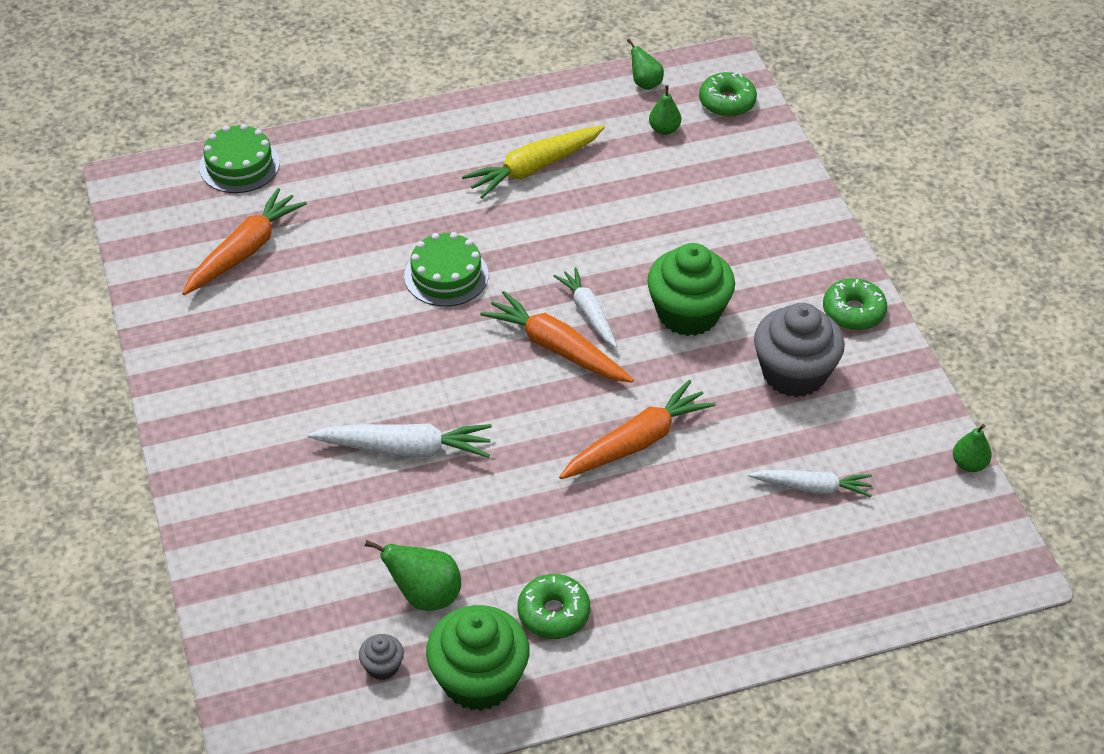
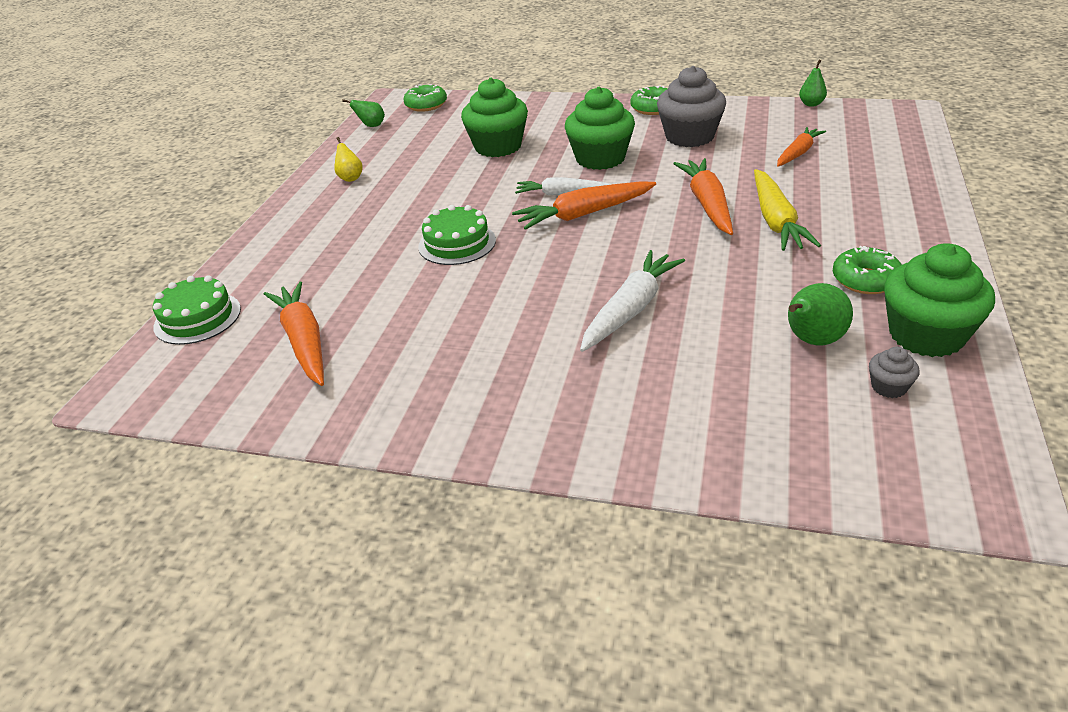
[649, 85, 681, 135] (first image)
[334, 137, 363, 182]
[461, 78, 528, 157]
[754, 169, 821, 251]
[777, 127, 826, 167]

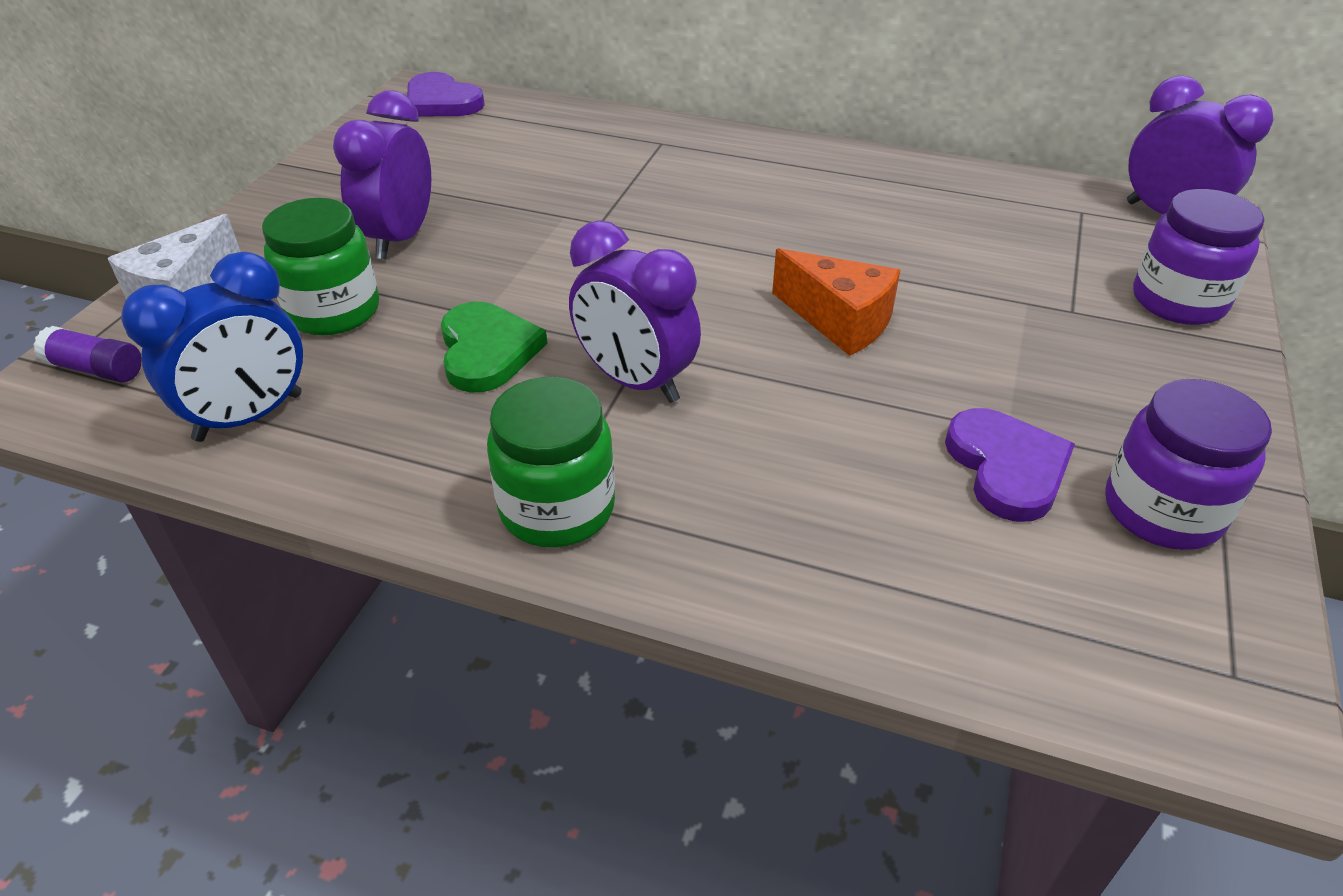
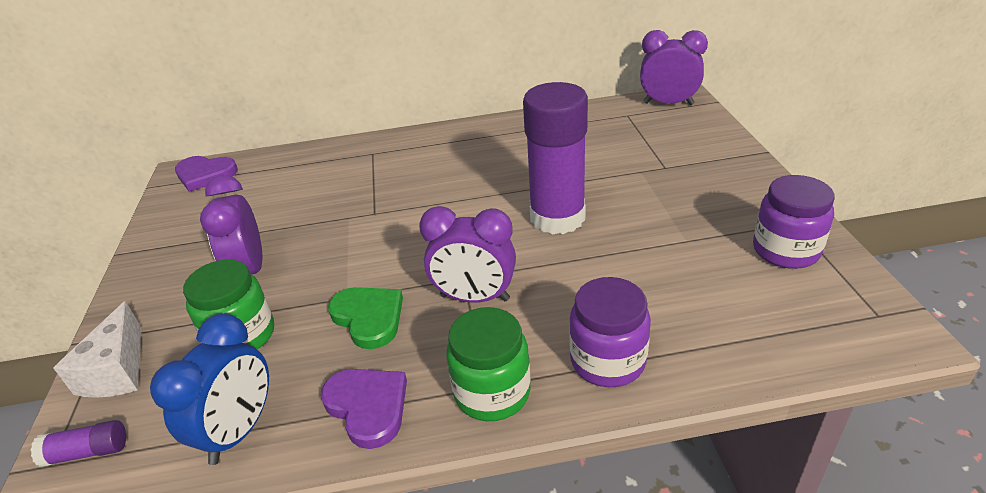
[321, 369, 407, 449]
[569, 277, 651, 387]
[523, 82, 588, 235]

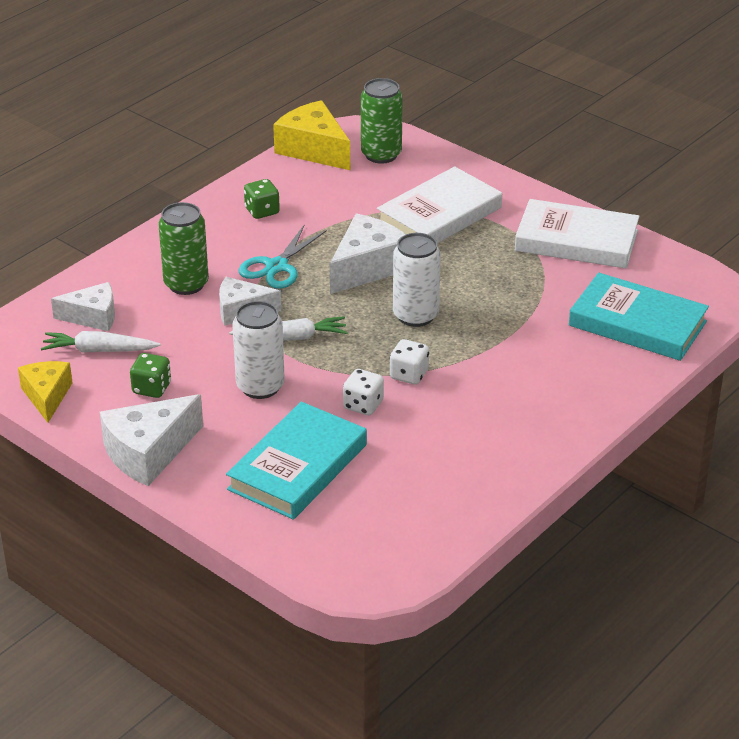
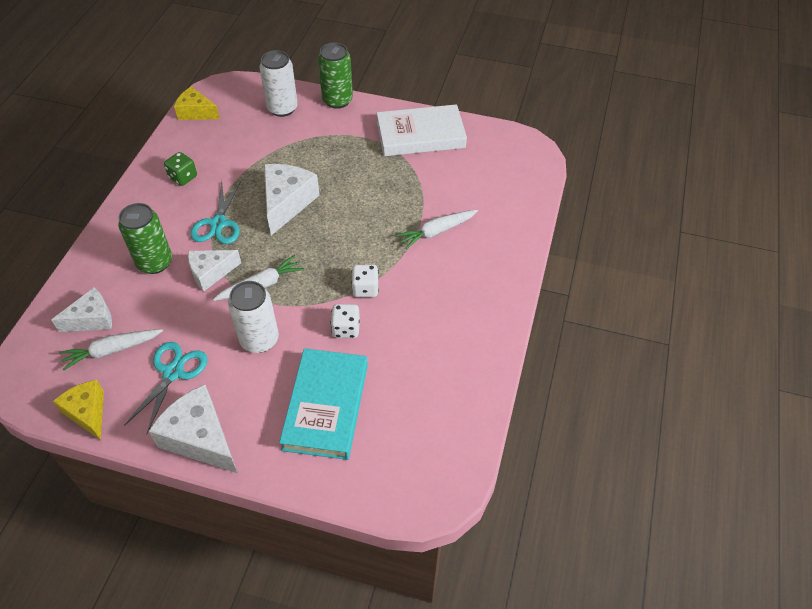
[377, 166, 502, 243] (first image)
[569, 273, 709, 361] (first image)
[396, 210, 478, 249]
[318, 42, 353, 109]
[259, 50, 298, 117]
[124, 342, 208, 434]
[148, 384, 237, 473]
[174, 86, 220, 120]

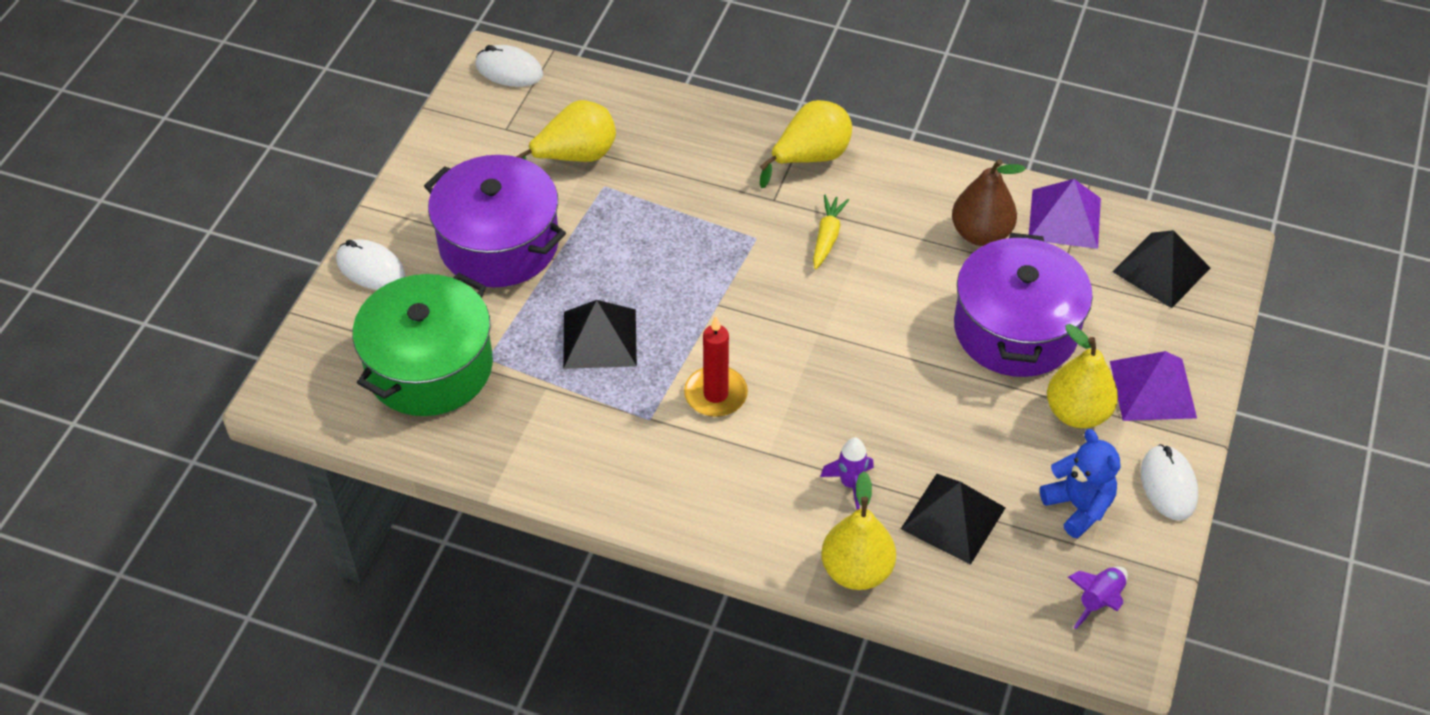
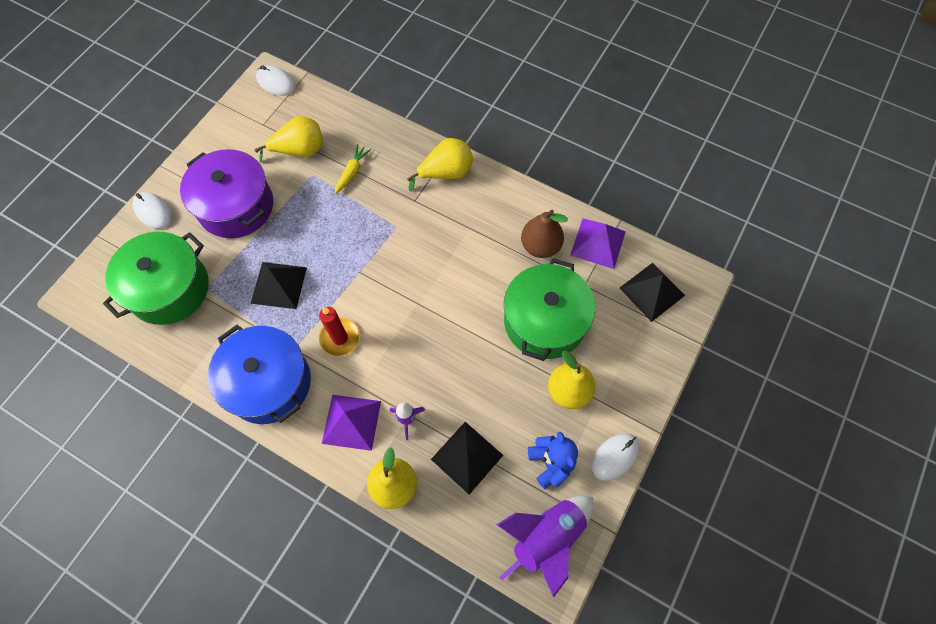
[208, 325, 311, 424]
[335, 144, 371, 194]
[322, 395, 381, 451]
[504, 258, 595, 361]
[592, 433, 640, 481]
[496, 496, 593, 598]

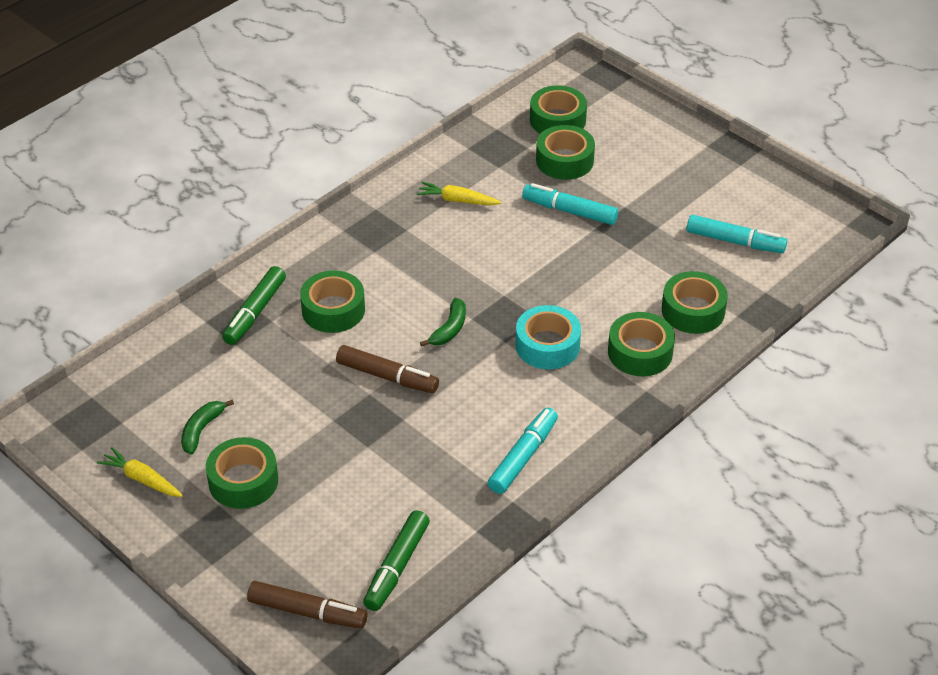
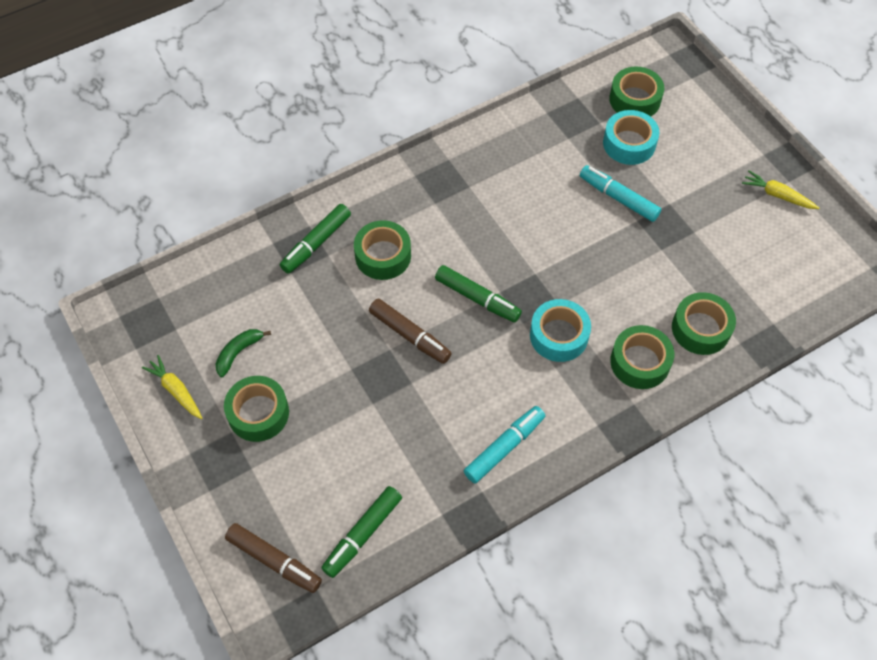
[687, 215, 787, 253] (first image)
[742, 171, 819, 209]
[435, 265, 522, 322]
[603, 110, 659, 165]

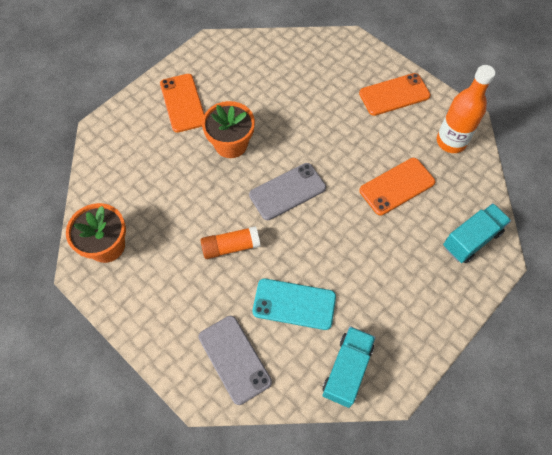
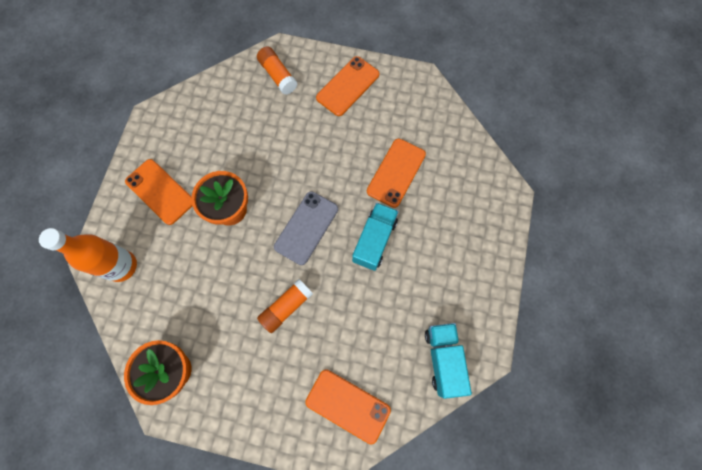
[253, 278, 336, 330] (first image)
[257, 46, 297, 95]
[39, 228, 137, 282]
[352, 203, 399, 271]
[305, 369, 391, 445]

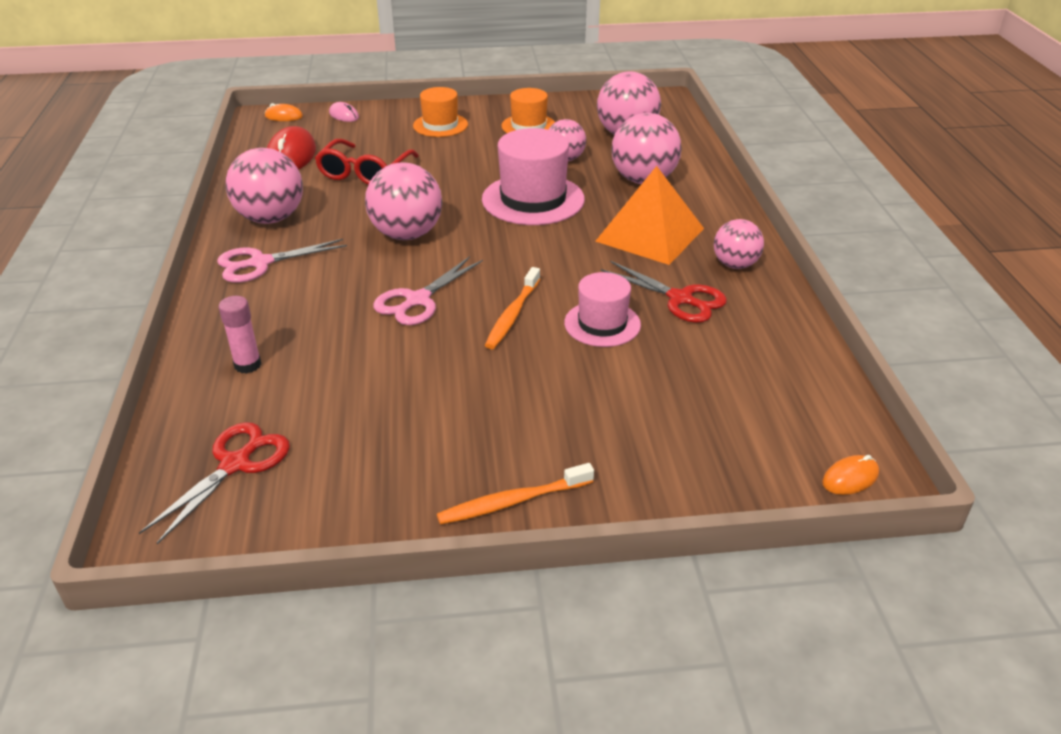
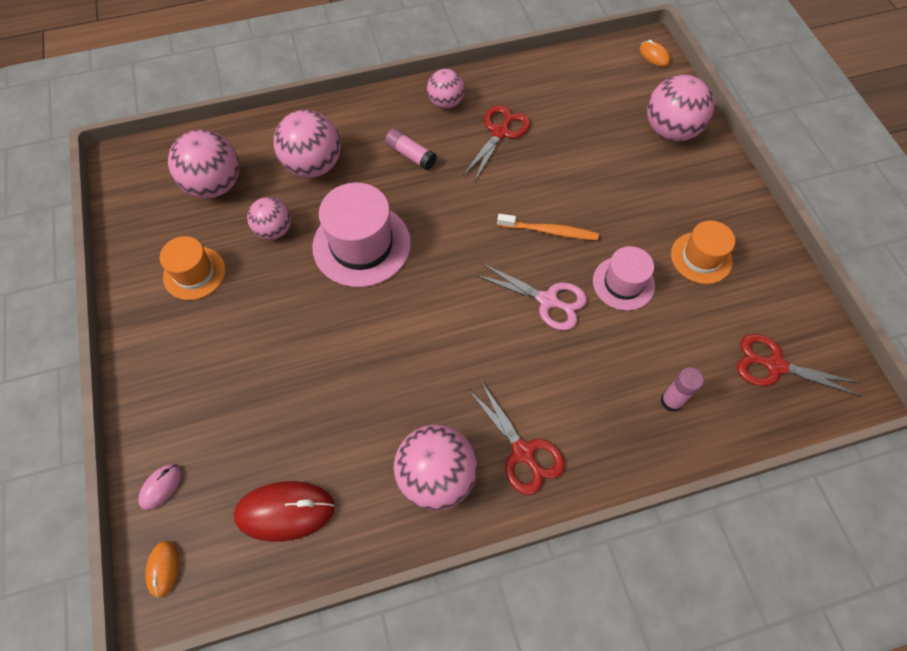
[315, 139, 419, 185] (first image)
[437, 463, 594, 525] (first image)
[647, 75, 714, 142]
[671, 221, 735, 284]
[593, 246, 655, 311]
[385, 128, 437, 170]
[467, 380, 565, 495]

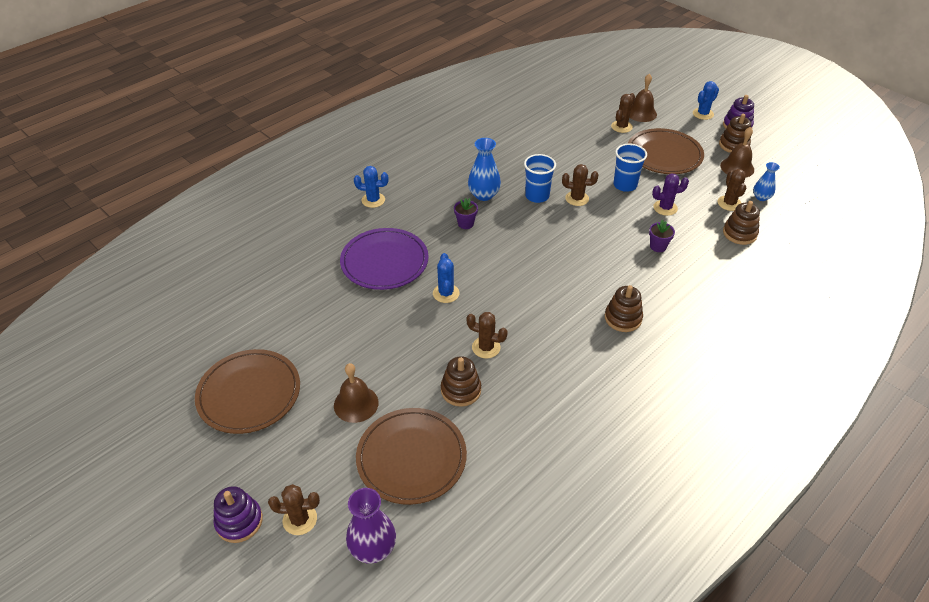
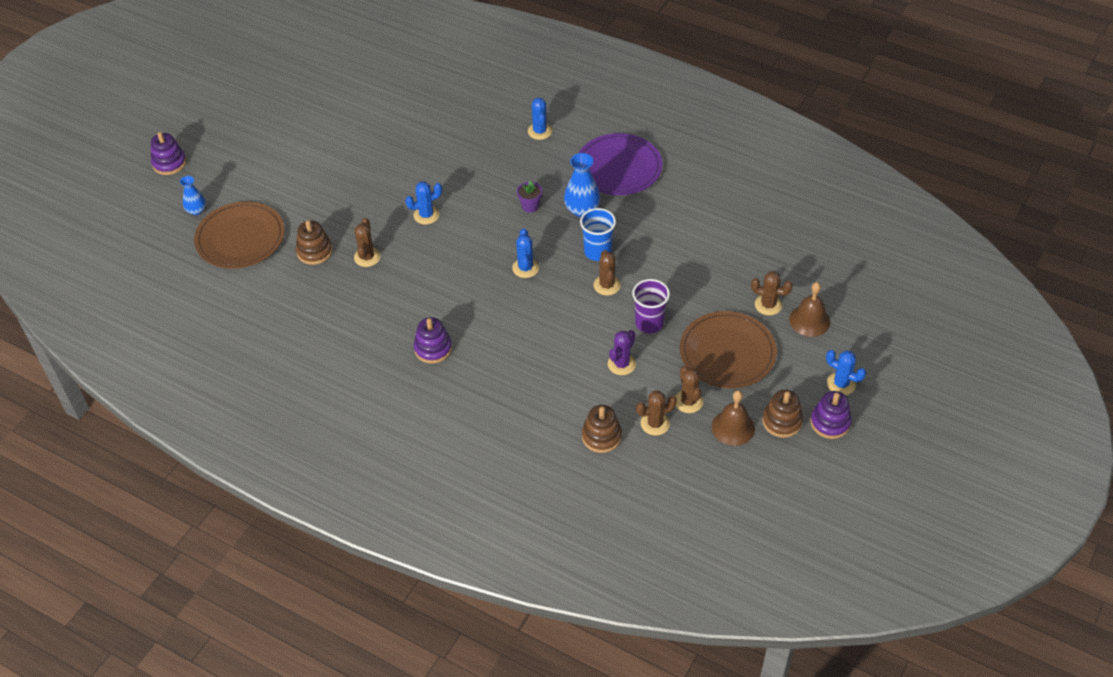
[195, 349, 300, 434] (first image)
[334, 363, 379, 423] (first image)
[346, 488, 396, 563] (first image)
[649, 220, 675, 252] (first image)
[512, 229, 539, 278]
[675, 366, 703, 413]
[579, 133, 662, 195]
[180, 176, 206, 215]
[414, 317, 452, 364]
[632, 279, 670, 333]
[608, 330, 636, 375]

